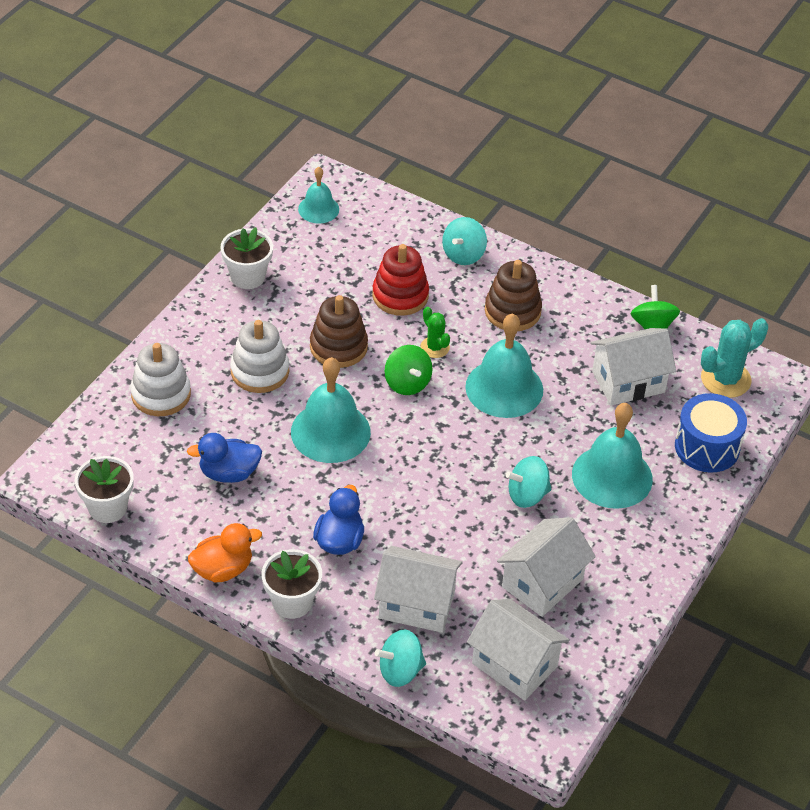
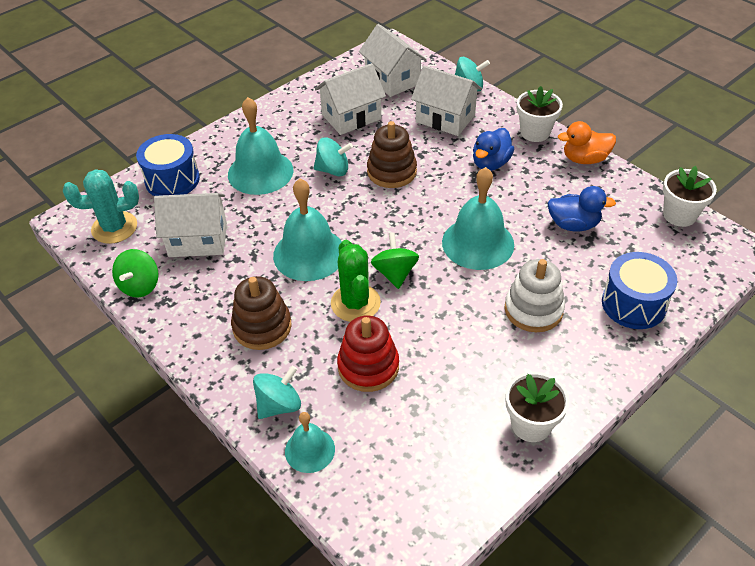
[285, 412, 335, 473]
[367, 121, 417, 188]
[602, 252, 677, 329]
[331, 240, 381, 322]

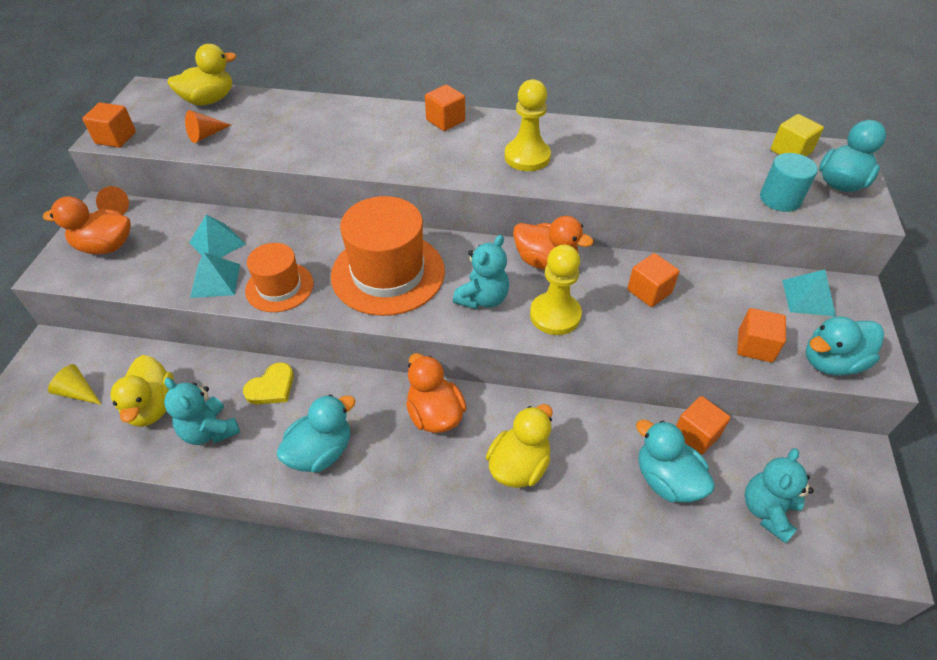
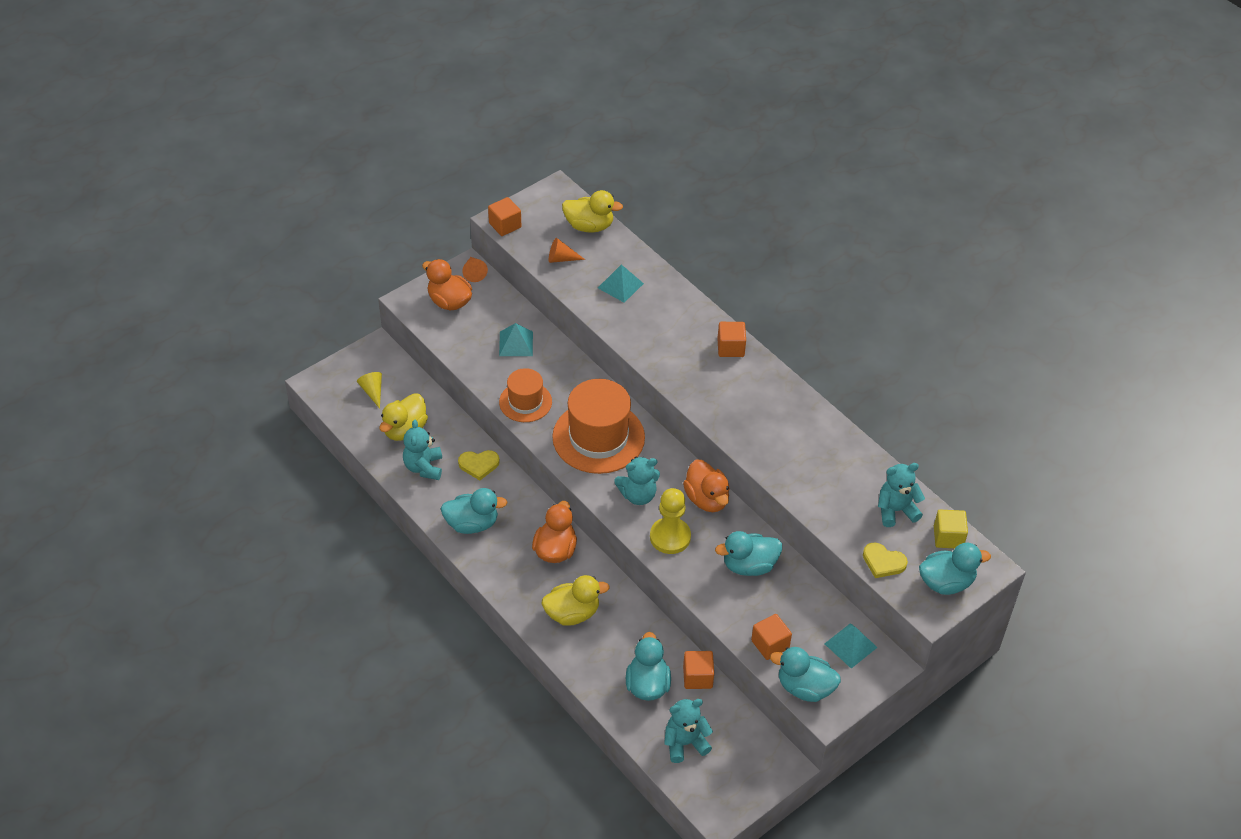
[504, 79, 551, 171] (first image)
[878, 463, 925, 527]
[598, 264, 644, 303]
[715, 531, 782, 576]
[863, 543, 908, 578]

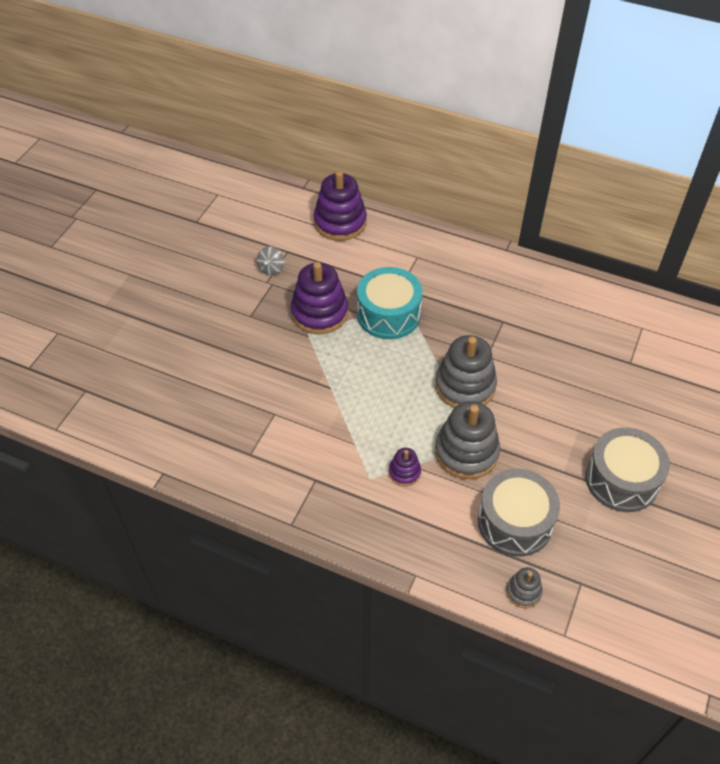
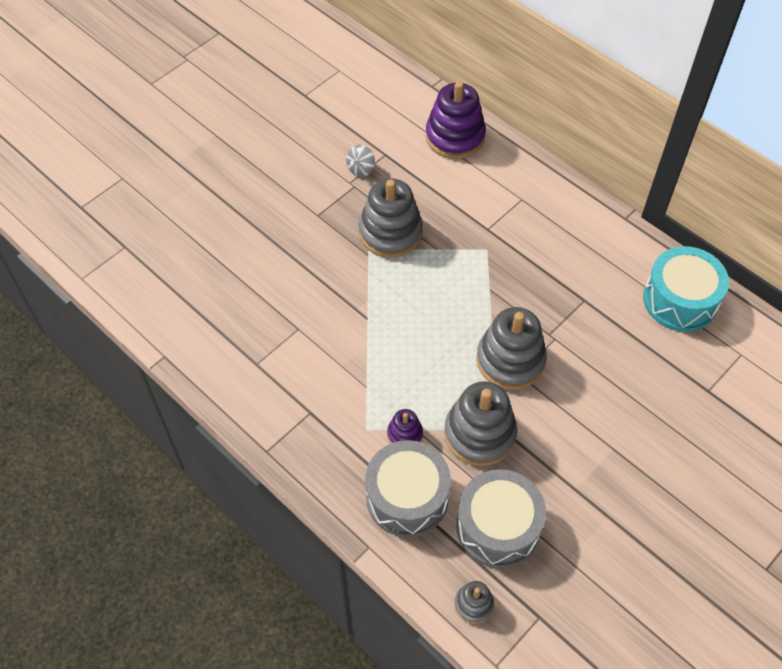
[643, 246, 729, 332]
[365, 440, 451, 537]
[359, 178, 423, 258]

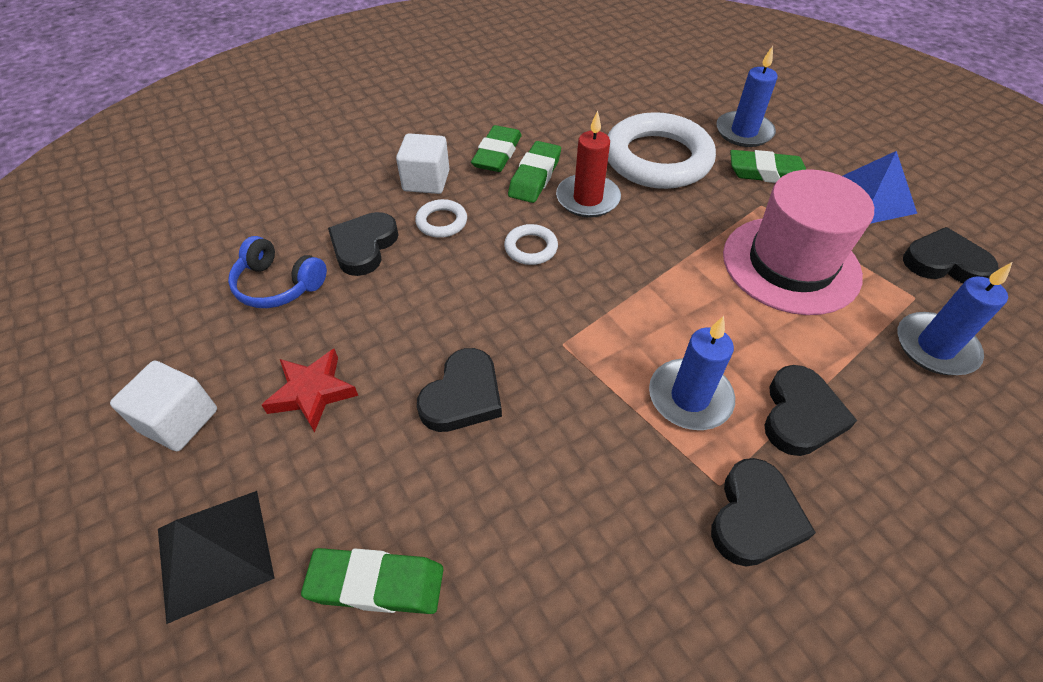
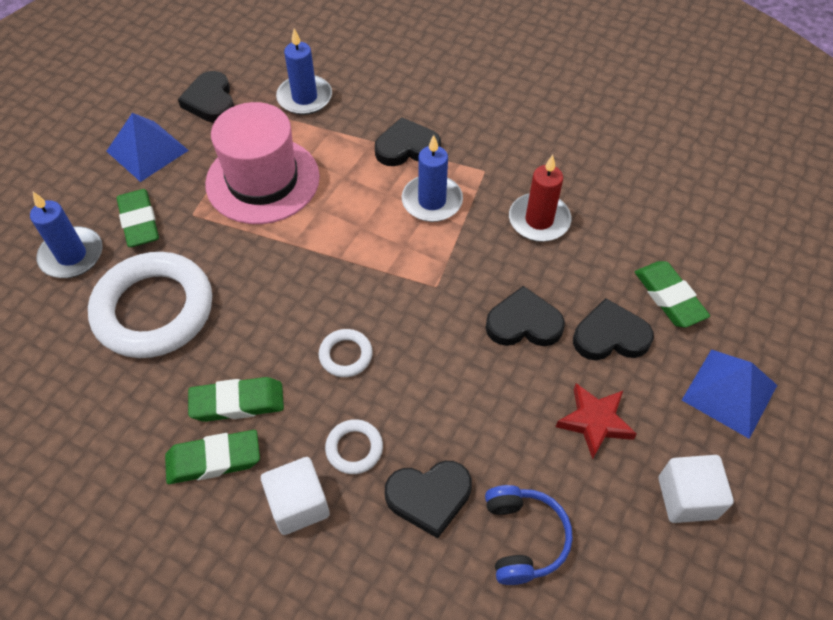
[509, 155, 571, 242]
[573, 298, 654, 360]
[682, 349, 777, 439]

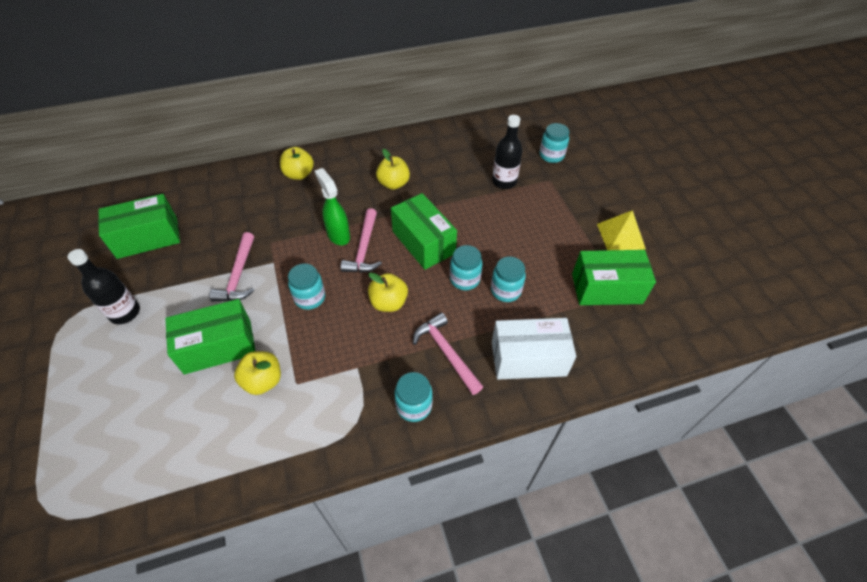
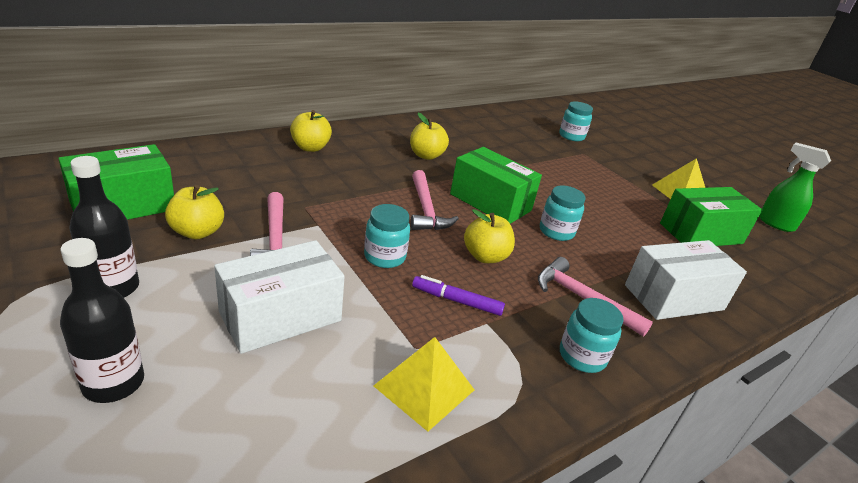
[491, 257, 526, 302] (first image)
[373, 337, 474, 431]
[412, 275, 505, 316]
[165, 185, 224, 239]
[759, 143, 831, 232]
[60, 238, 144, 403]
[214, 240, 345, 354]

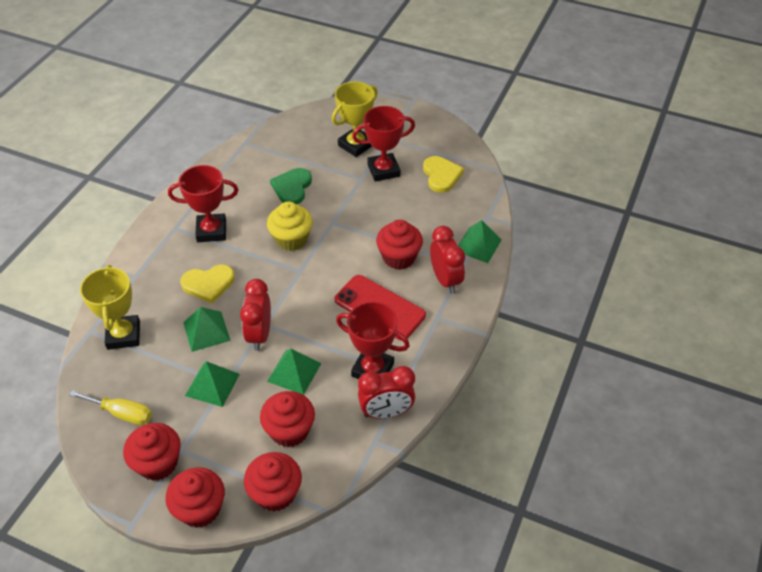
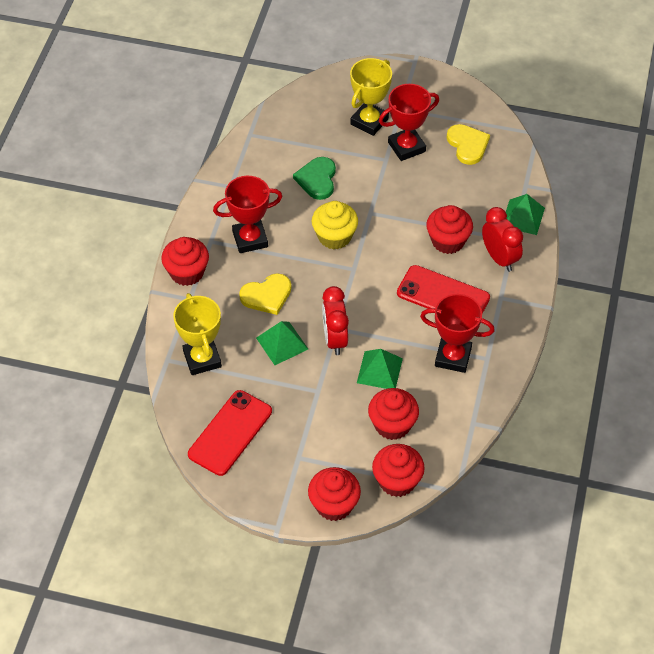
[185, 361, 240, 407] (first image)
[358, 366, 415, 419] (first image)
[161, 237, 209, 286]
[188, 390, 272, 476]

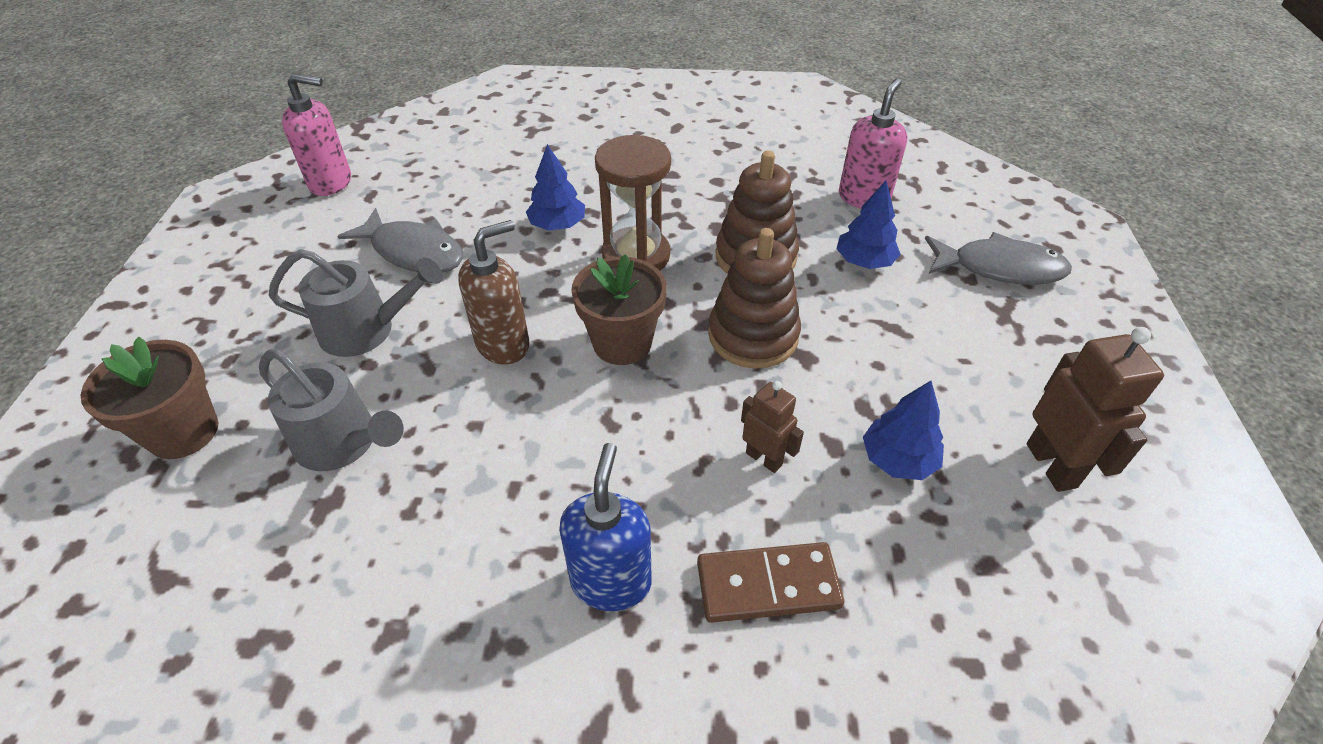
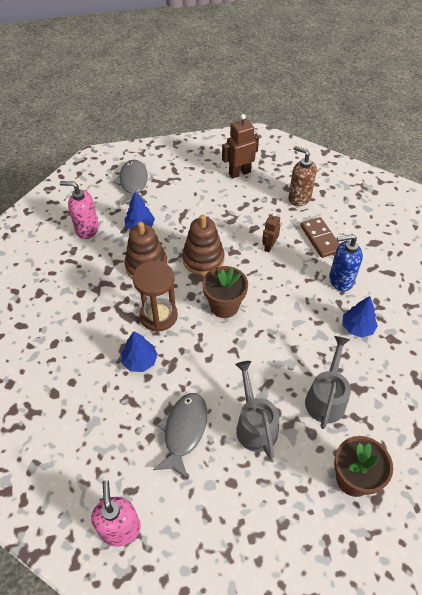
[288, 146, 317, 206]
[342, 296, 378, 338]

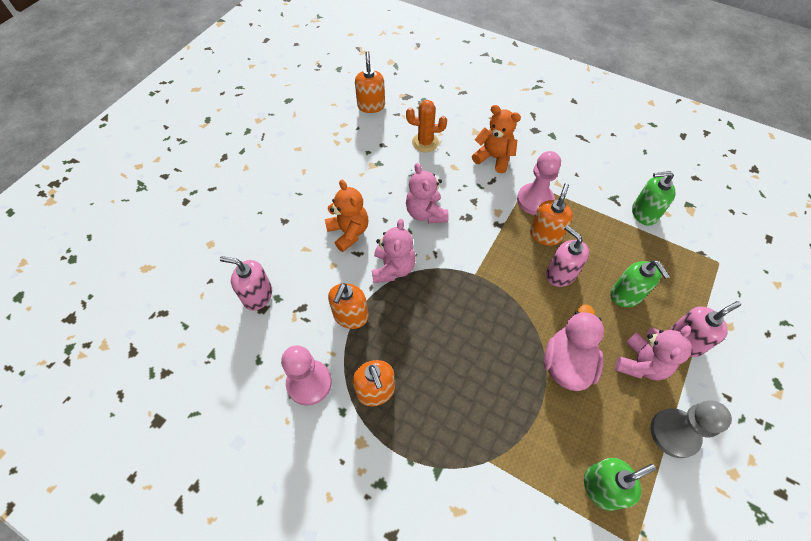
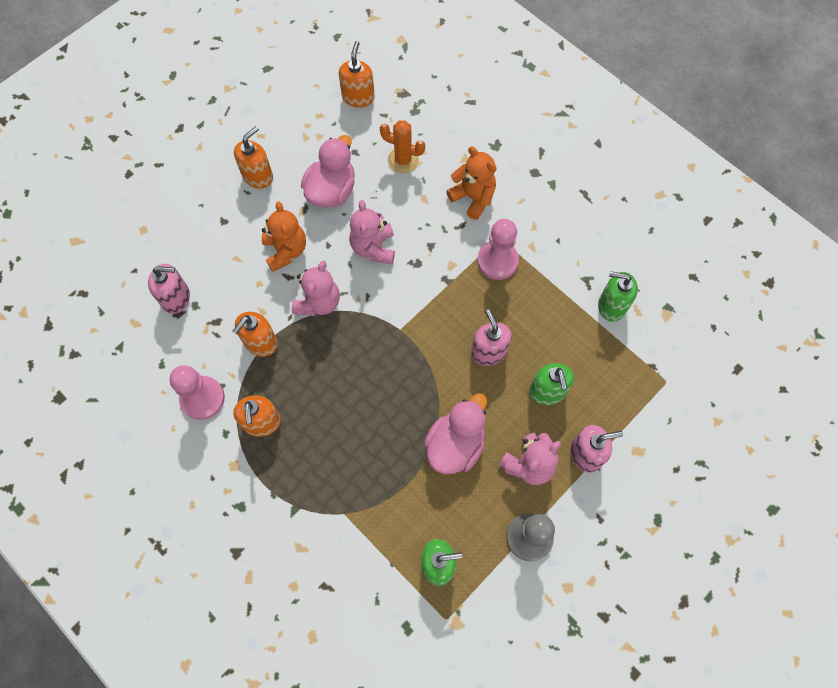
[301, 135, 355, 208]
[234, 126, 273, 188]
[148, 264, 190, 314]

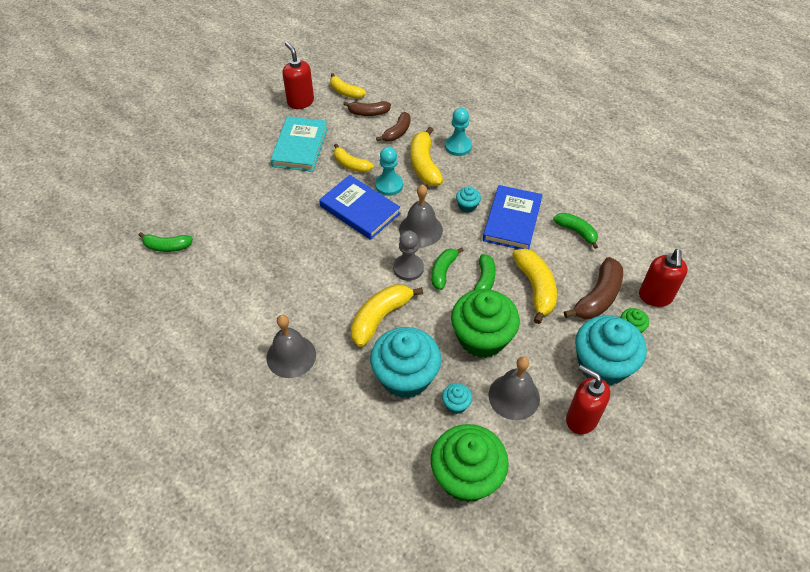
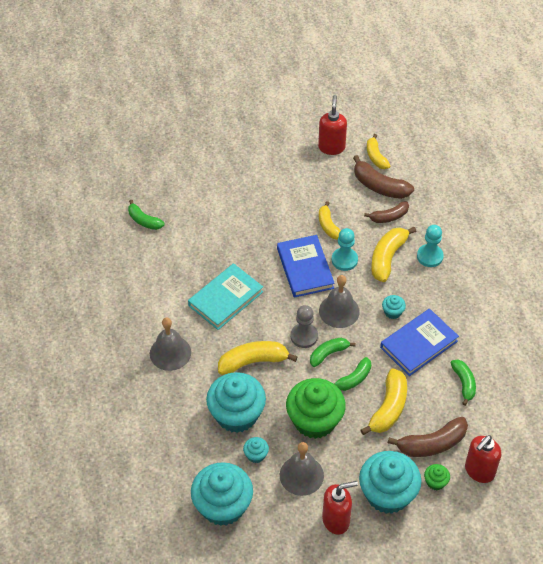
[188, 263, 263, 330]
[191, 462, 253, 526]
[322, 481, 358, 535]
[353, 155, 414, 199]

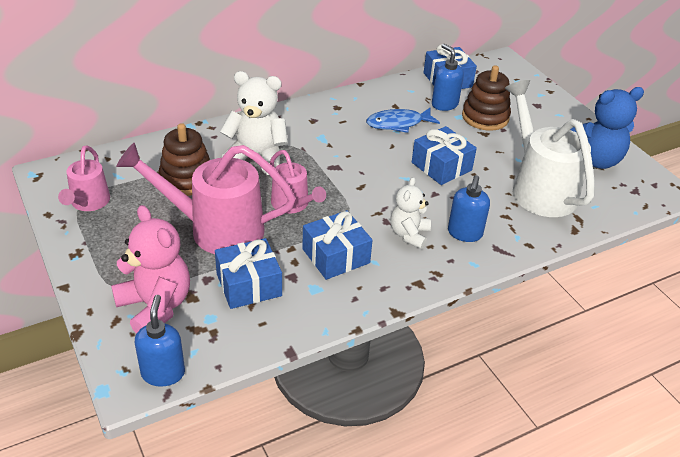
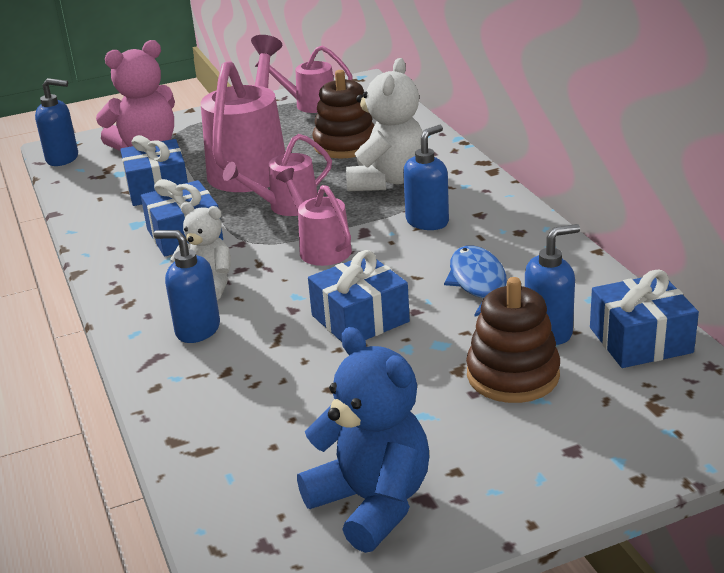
[505, 80, 594, 217] (first image)
[276, 168, 352, 266]
[403, 125, 449, 230]
[297, 327, 429, 553]

